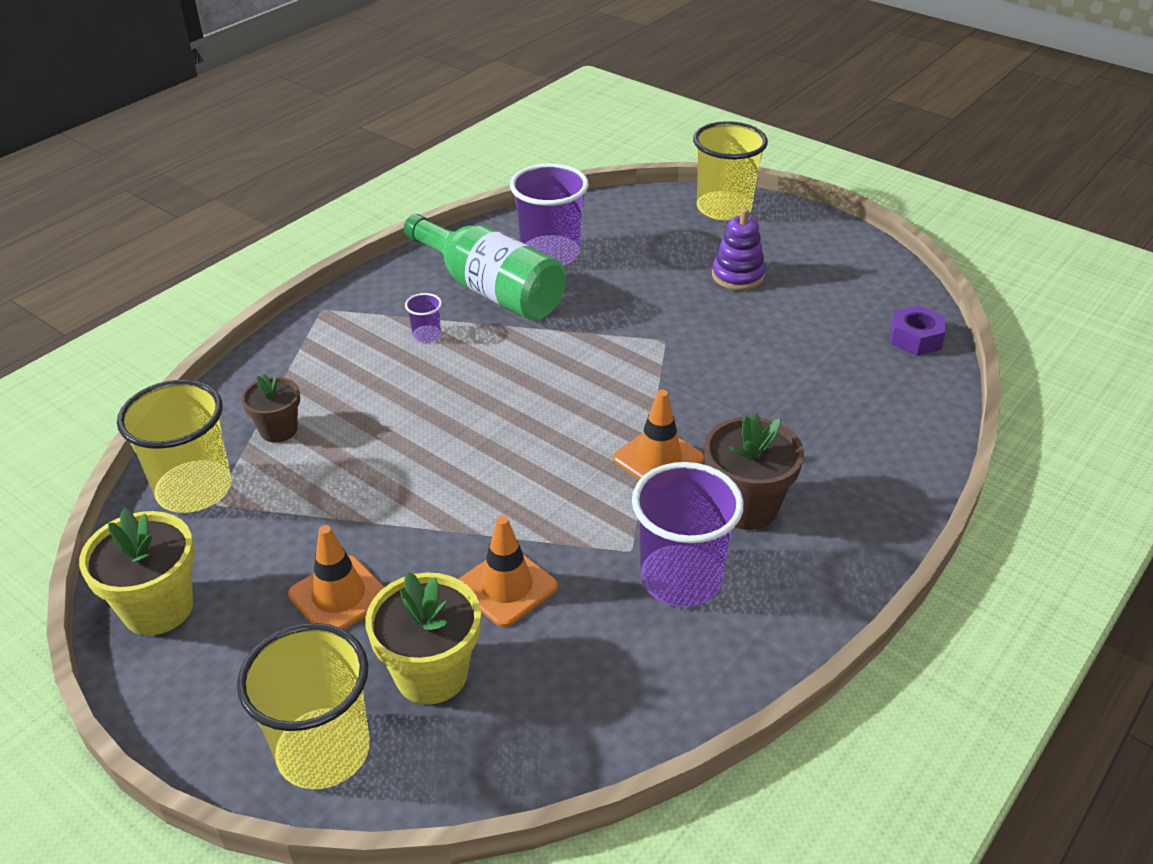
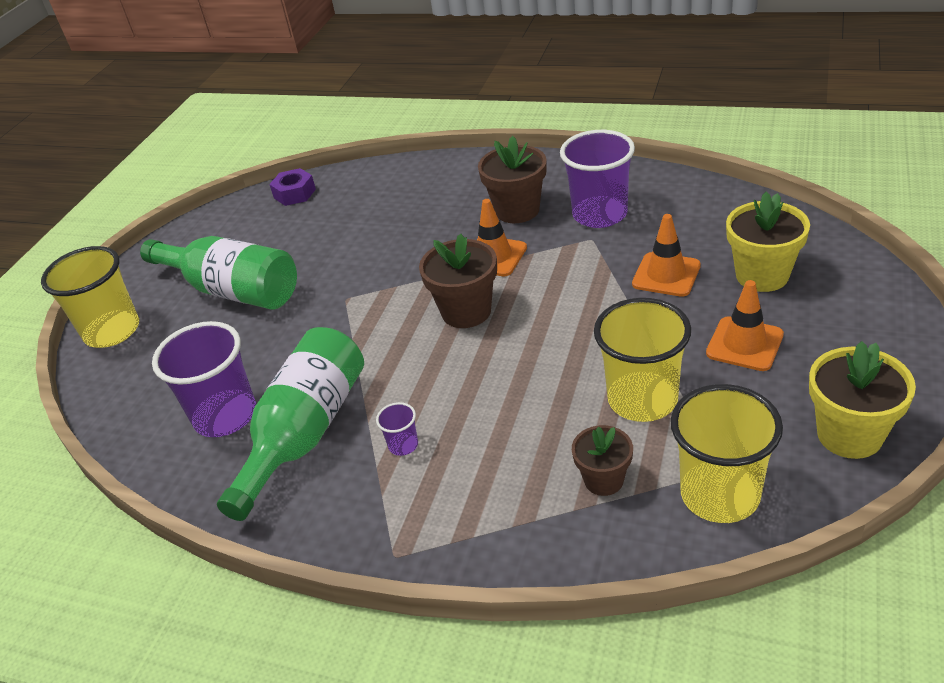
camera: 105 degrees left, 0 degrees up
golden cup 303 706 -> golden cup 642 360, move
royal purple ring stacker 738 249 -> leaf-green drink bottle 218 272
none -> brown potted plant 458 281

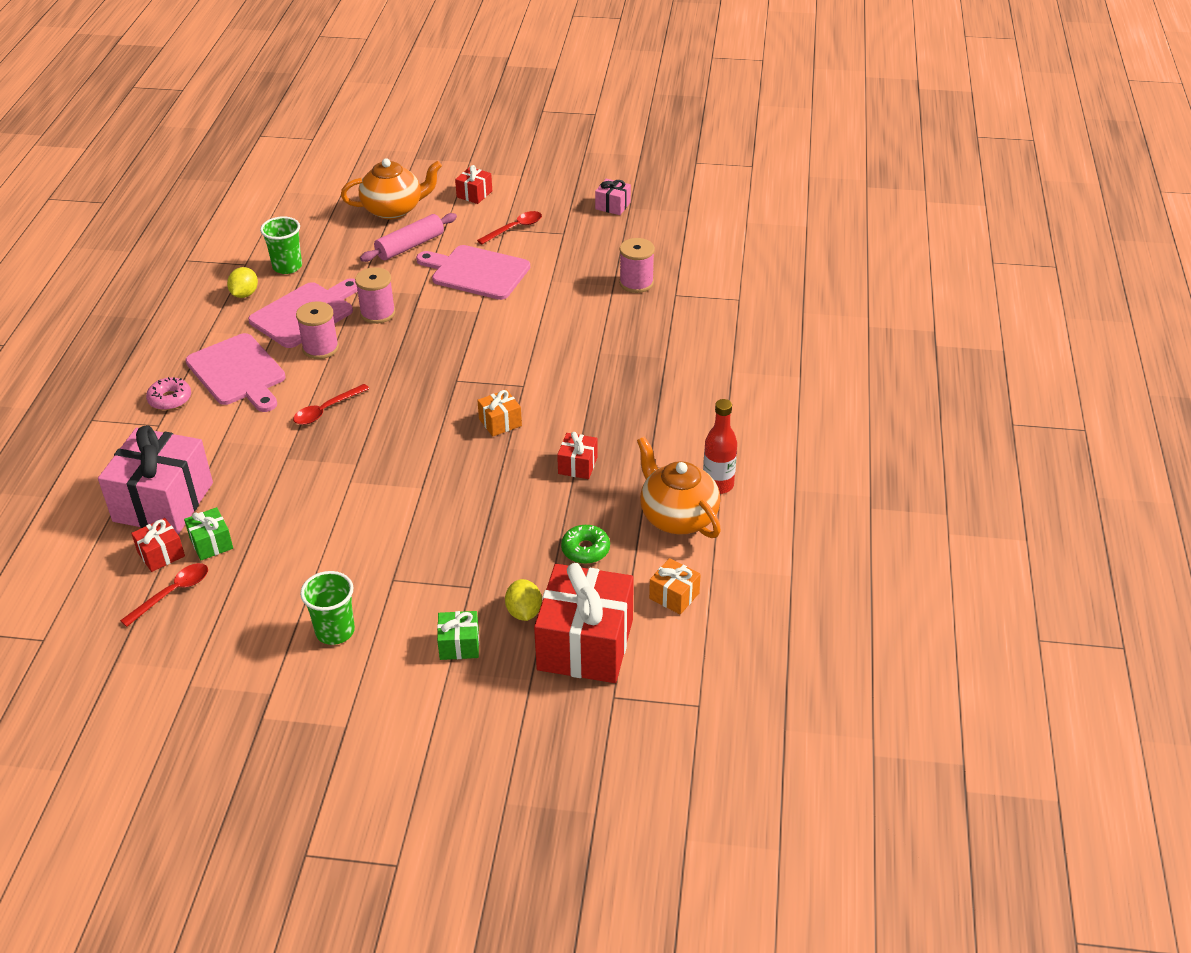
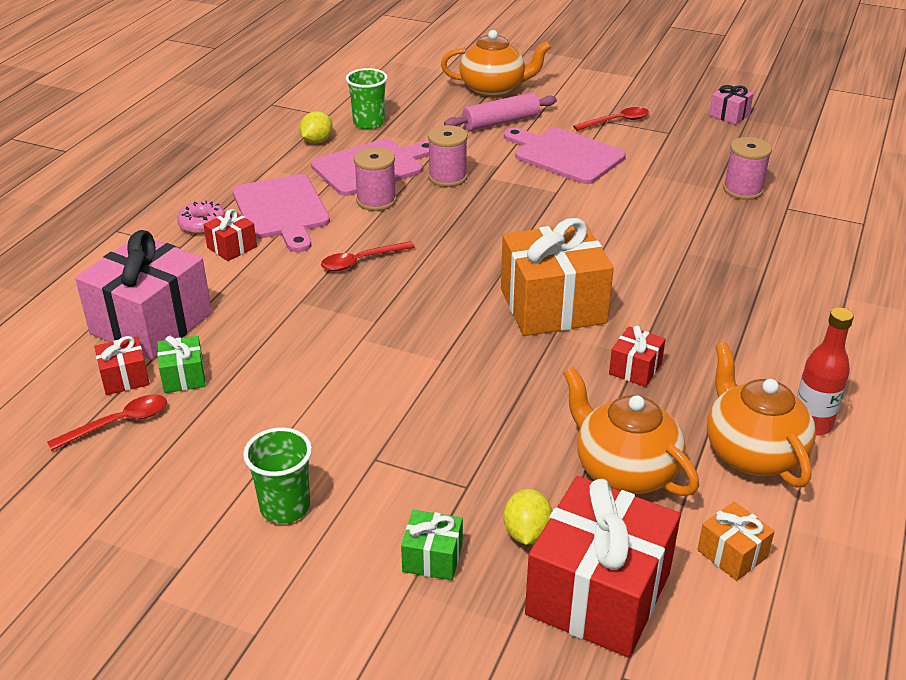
camera: 15 degrees right, 5 degrees down
scarlet present 473 184 -> scarlet present 230 235, move
orange present 499 413 -> orange present 557 277, x2.20
leaf-green donut 585 544 -> orange teapot 631 431

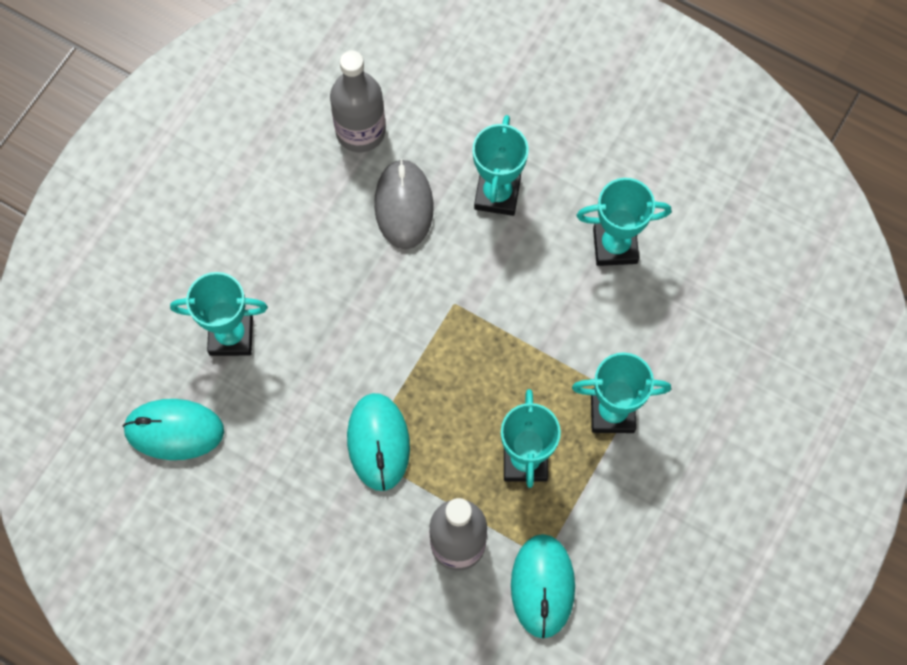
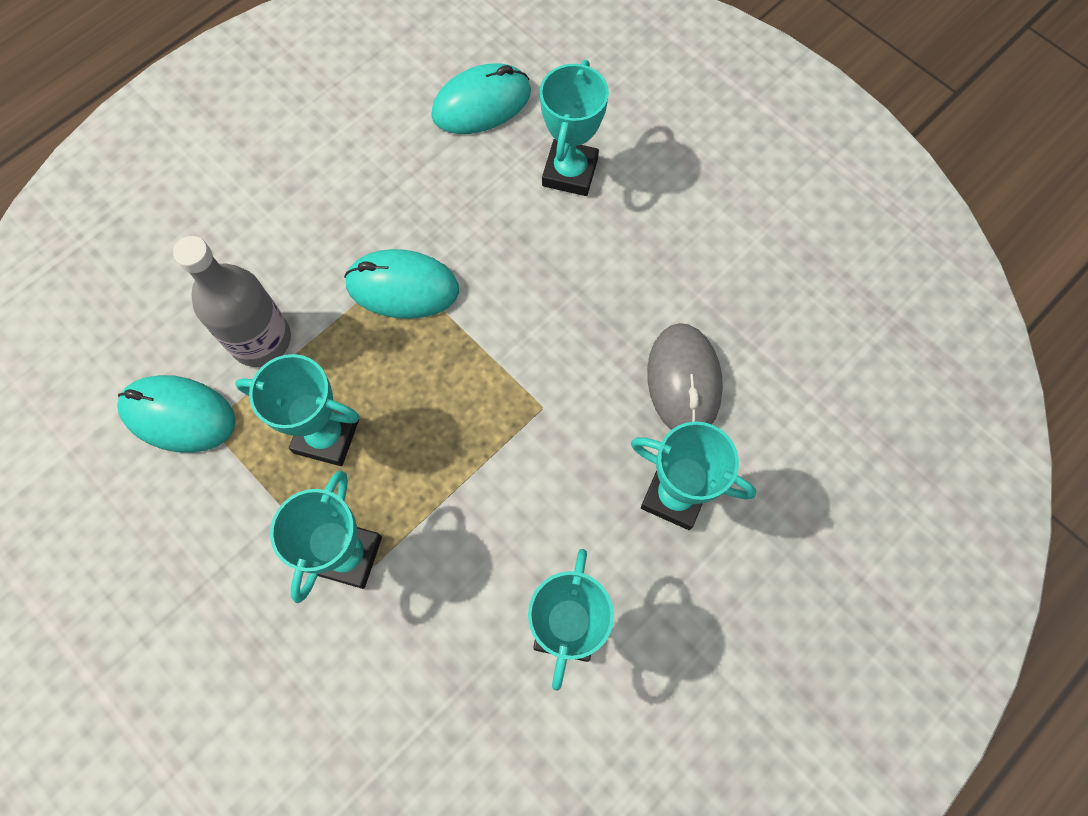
camera: 105 degrees right, 0 degrees up
turquoise computer mouse 173 429 -> turquoise computer mouse 481 99, 45 degrees clockwise
ash-grey drink bottle 357 101 -> none
ash-grey computer mouse 404 204 -> ash-grey computer mouse 685 376, 75 degrees clockwise

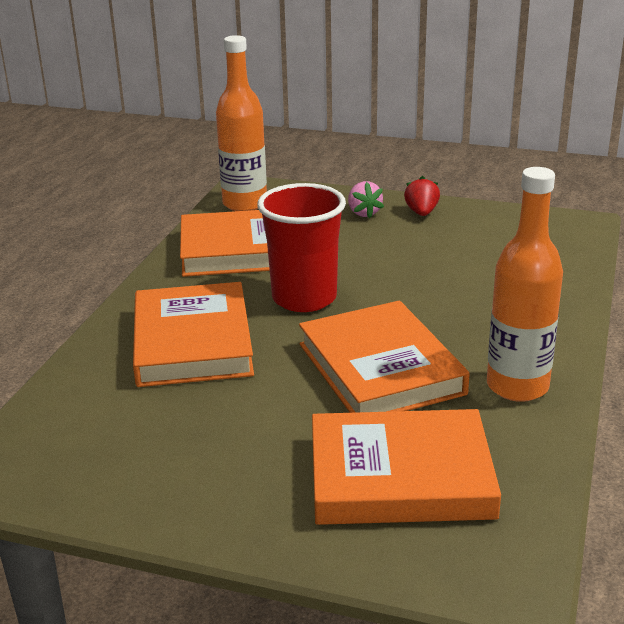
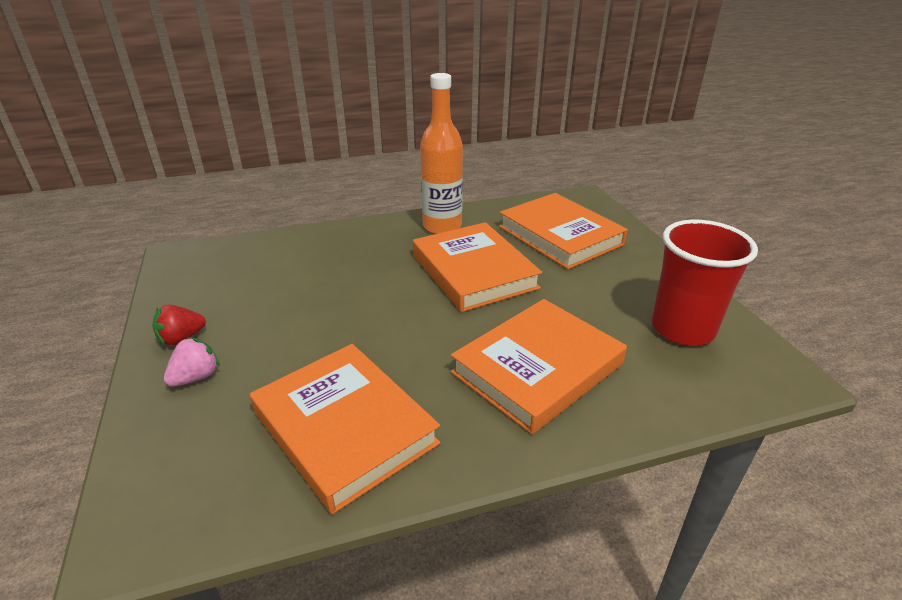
camera: 125 degrees left, 5 degrees up
orange drink bottle 241 123 -> none
scarlet cup 301 247 -> scarlet cup 705 282, move
orange hardback 384 357 -> orange hardback 477 267, 60 degrees counterclockwise

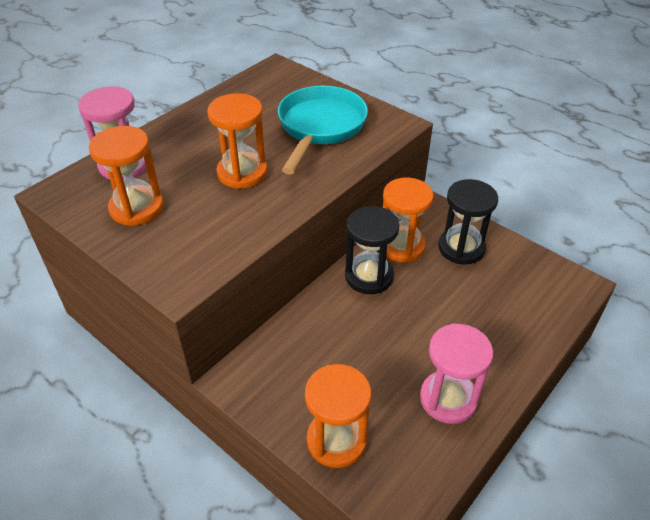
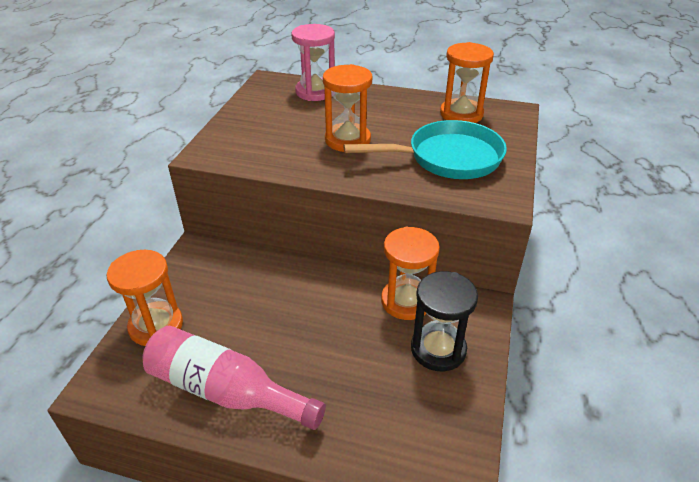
camera: 65 degrees right, 5 degrees down
orange hourglass 126 176 -> orange hourglass 467 82, move
black hourglass 372 250 -> none
pink hourglass 456 374 -> pink drink bottle 234 378

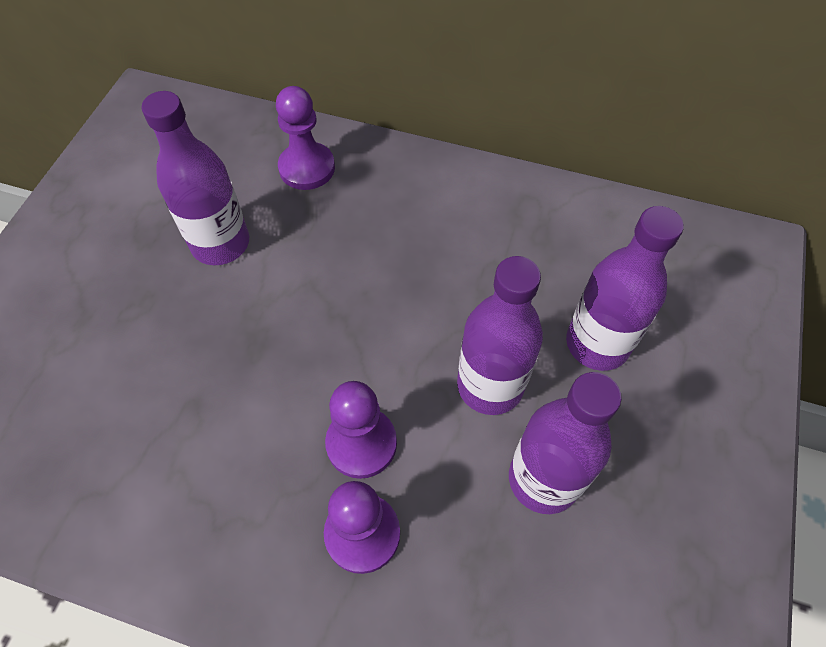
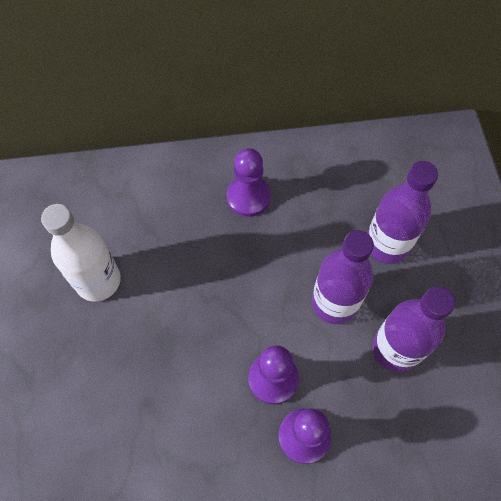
camera: 25 degrees left, 5 degrees up
royal purple drink bottle 195 178 -> white drink bottle 81 253
royal purple game pawn 305 138 -> royal purple game pawn 249 182, move

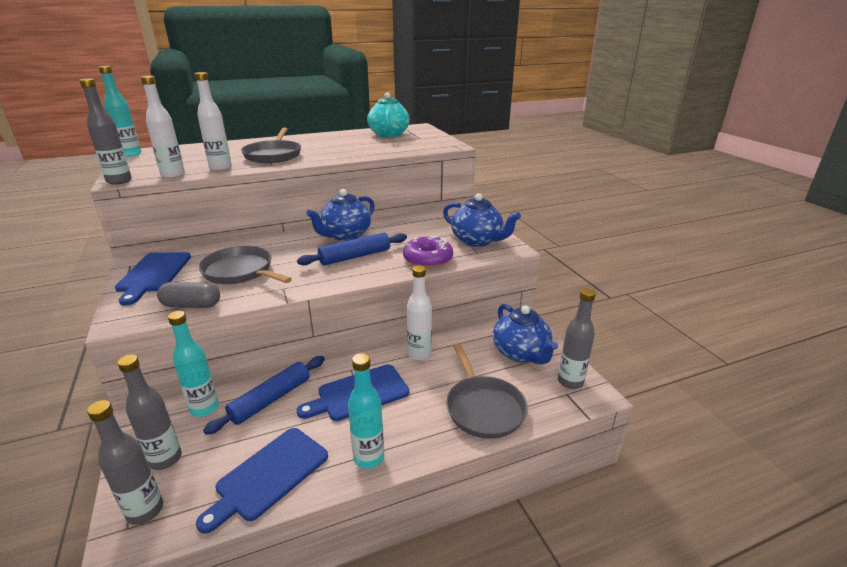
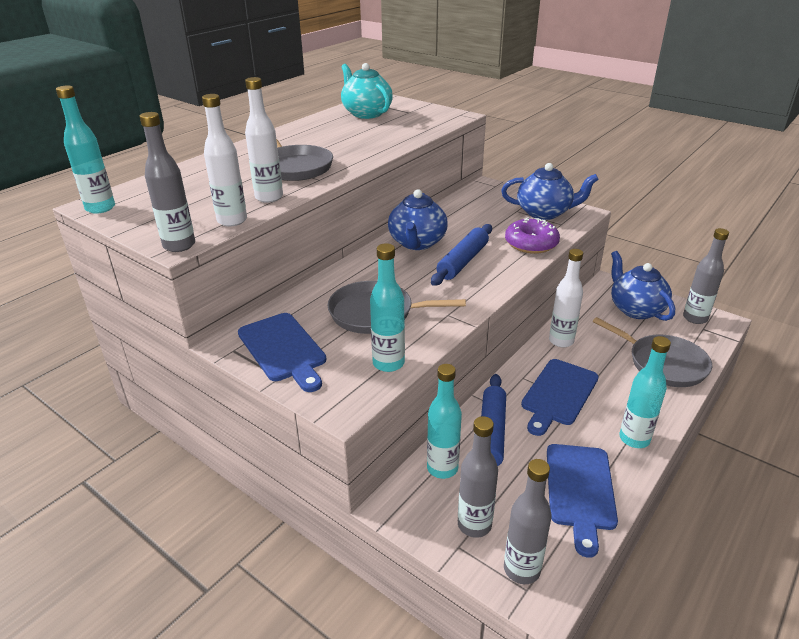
camera: 30 degrees left, 5 degrees up
ash-grey pill shape 188 295 -> turquoise drink bottle 387 307
blue teapot 525 334 -> blue teapot 643 286, 150 degrees counterclockwise

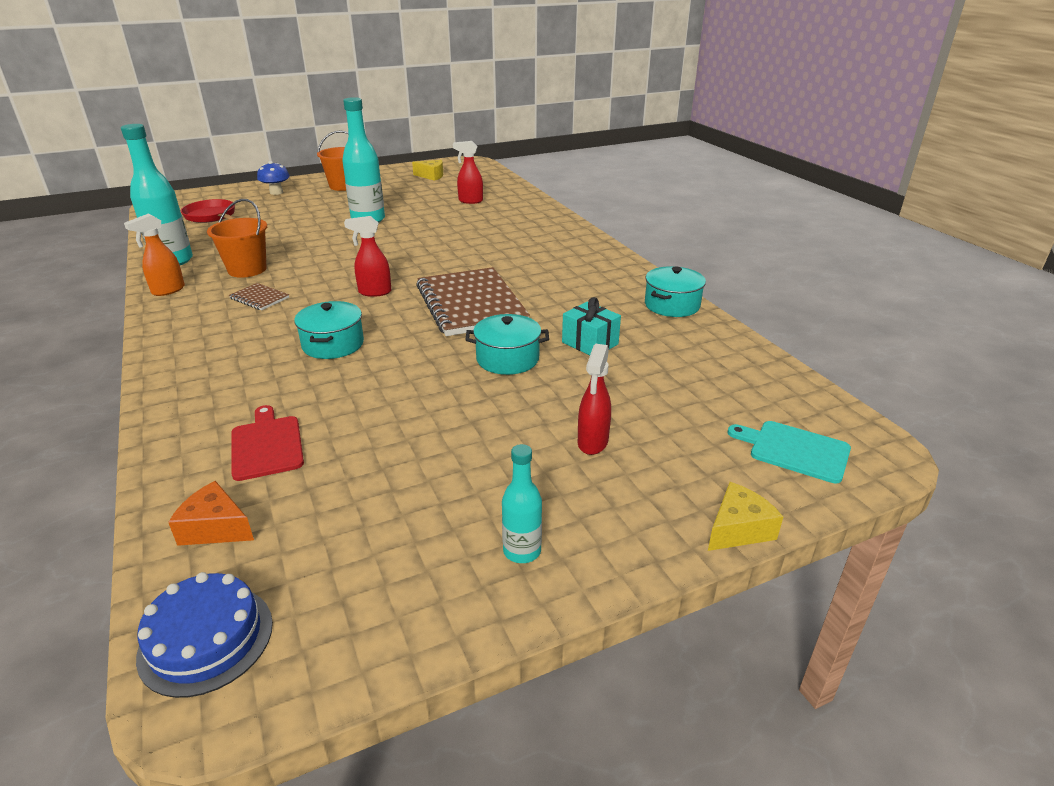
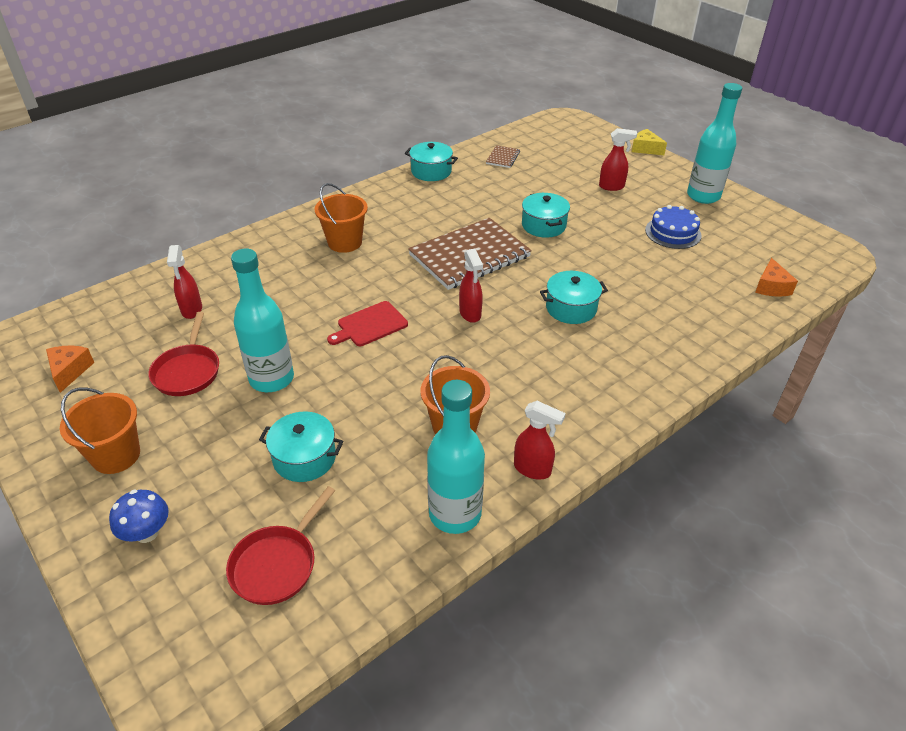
camera: 105 degrees left, 10 degrees up
orange sprayer 154 255 -> scarlet sprayer 540 440
blue cake 204 635 -> blue cake 673 227, move
brown notepad 259 296 -> brown notepad 503 156, move
scarlet cutting board 267 443 -> scarlet cutting board 367 323, move
golden cheese 427 170 -> orange cheese 70 369
turquoise drink bottle 522 503 -> turquoise drink bottle 714 143, x1.88
turquoise present 591 326 -> none
turquoise cutting board 789 452 -> none
none -> scarlet pan 183 354
none -> turquoise cooking pot 301 446
none -> orange pail 341 218

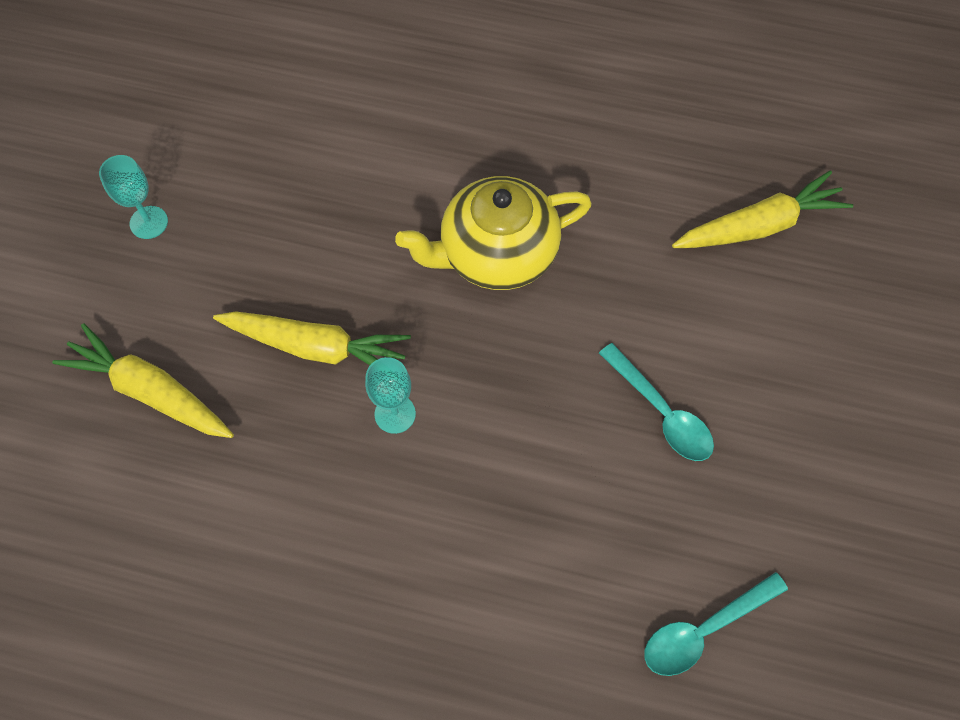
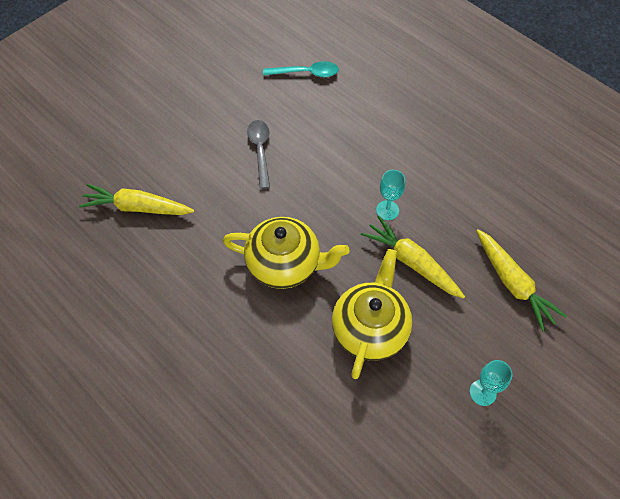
camera: 150 degrees left, 5 degrees down
turquoise tablespoon 656 402 -> ash-grey tablespoon 258 154
none -> golden teapot 372 314

